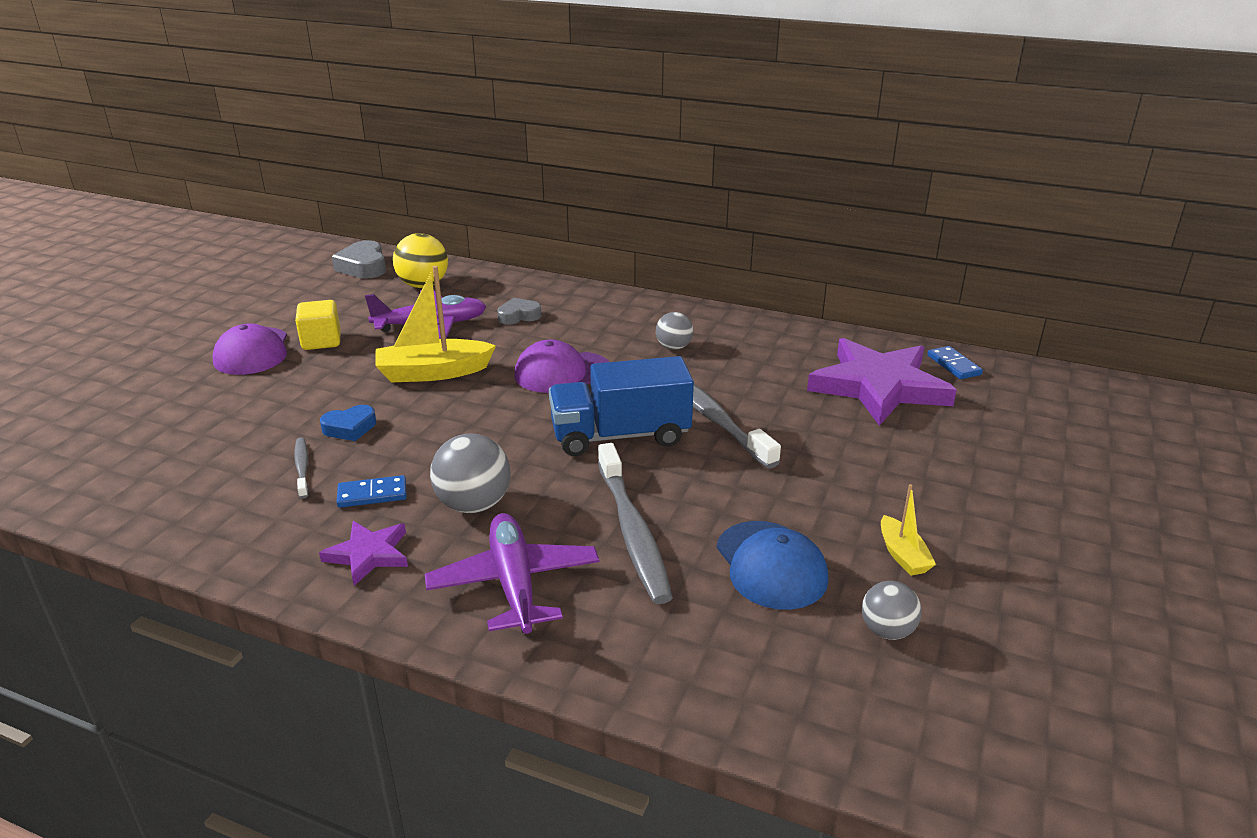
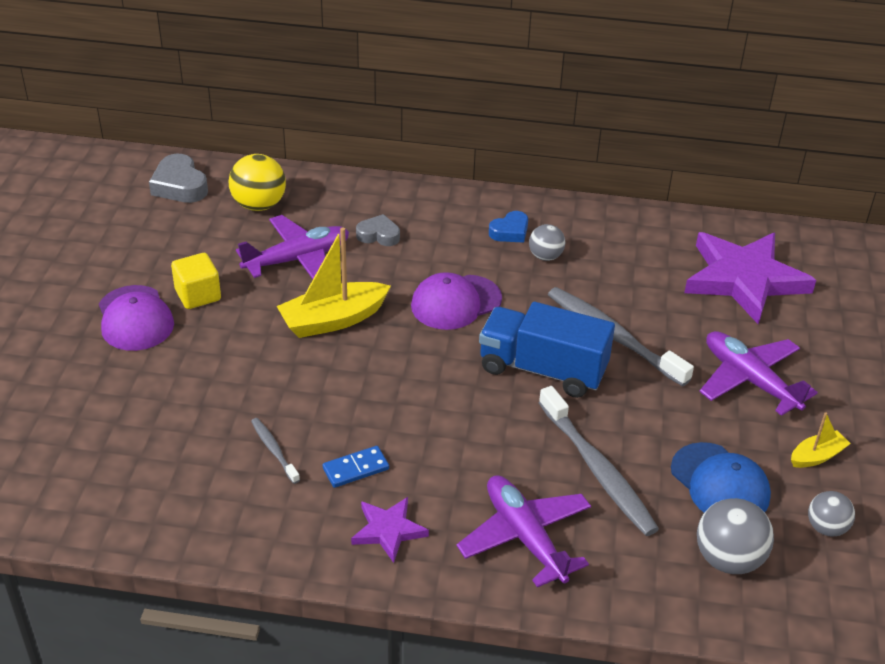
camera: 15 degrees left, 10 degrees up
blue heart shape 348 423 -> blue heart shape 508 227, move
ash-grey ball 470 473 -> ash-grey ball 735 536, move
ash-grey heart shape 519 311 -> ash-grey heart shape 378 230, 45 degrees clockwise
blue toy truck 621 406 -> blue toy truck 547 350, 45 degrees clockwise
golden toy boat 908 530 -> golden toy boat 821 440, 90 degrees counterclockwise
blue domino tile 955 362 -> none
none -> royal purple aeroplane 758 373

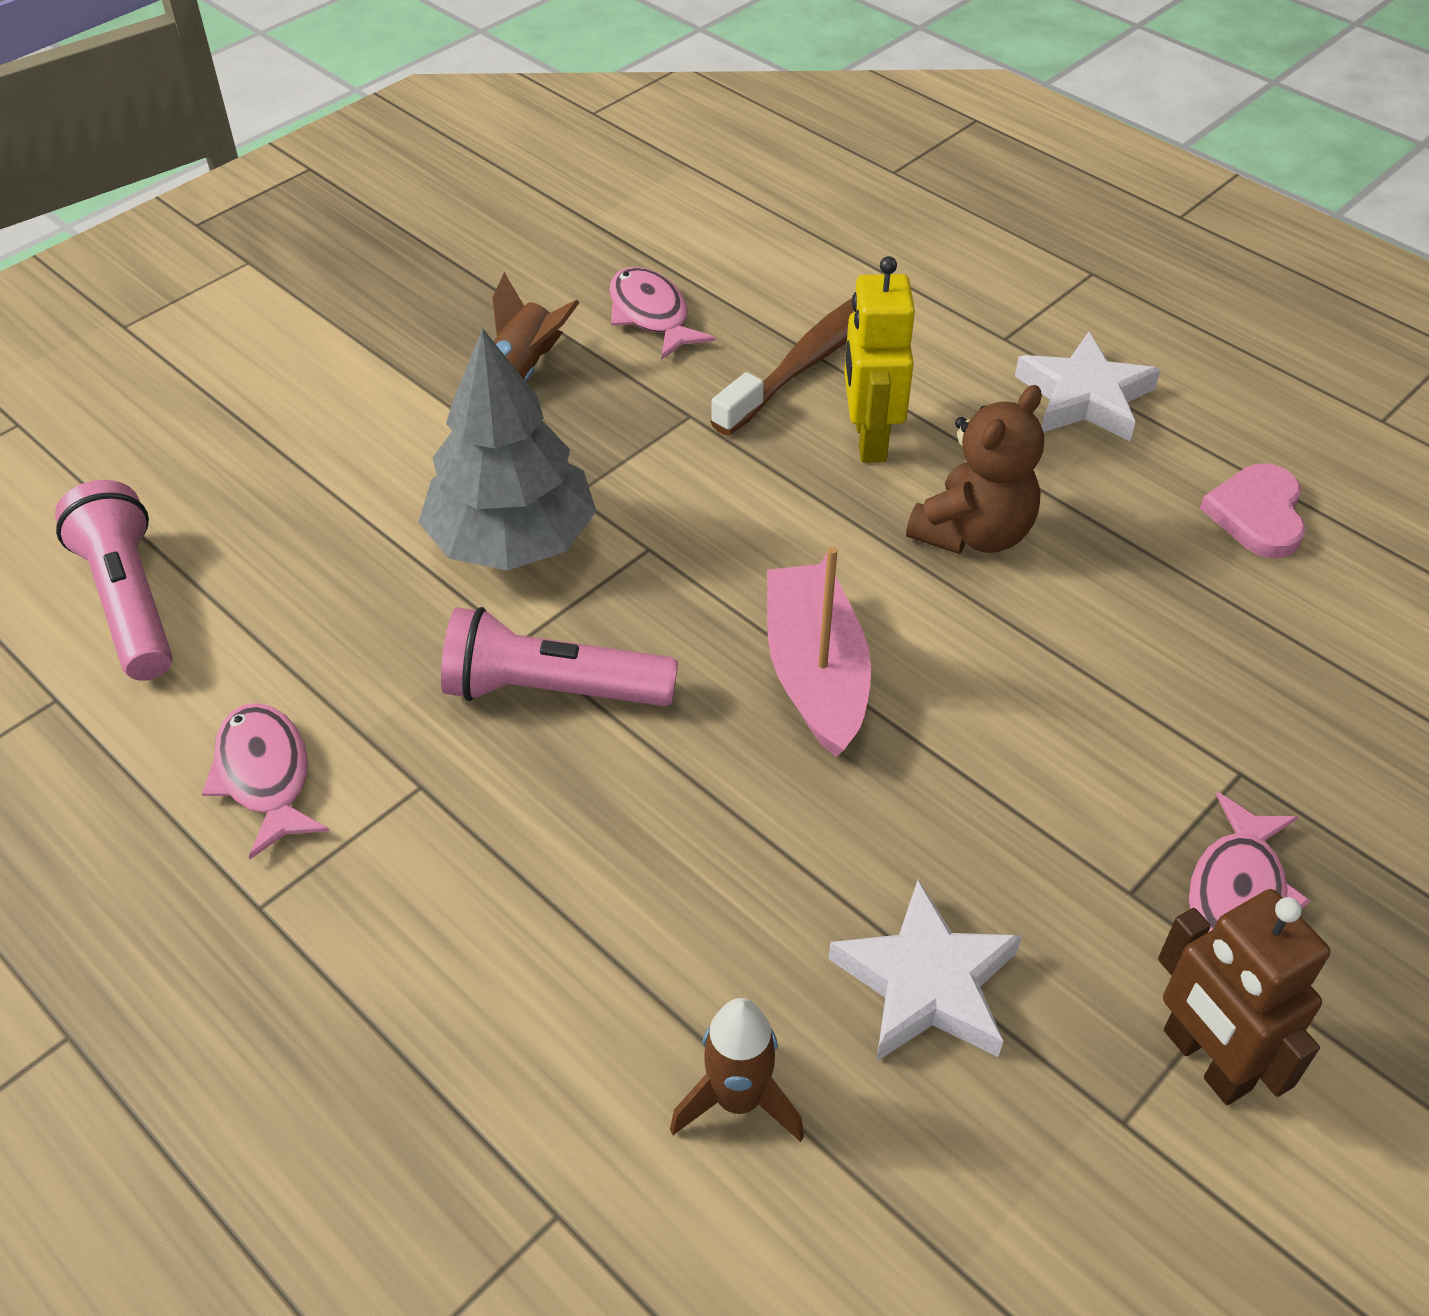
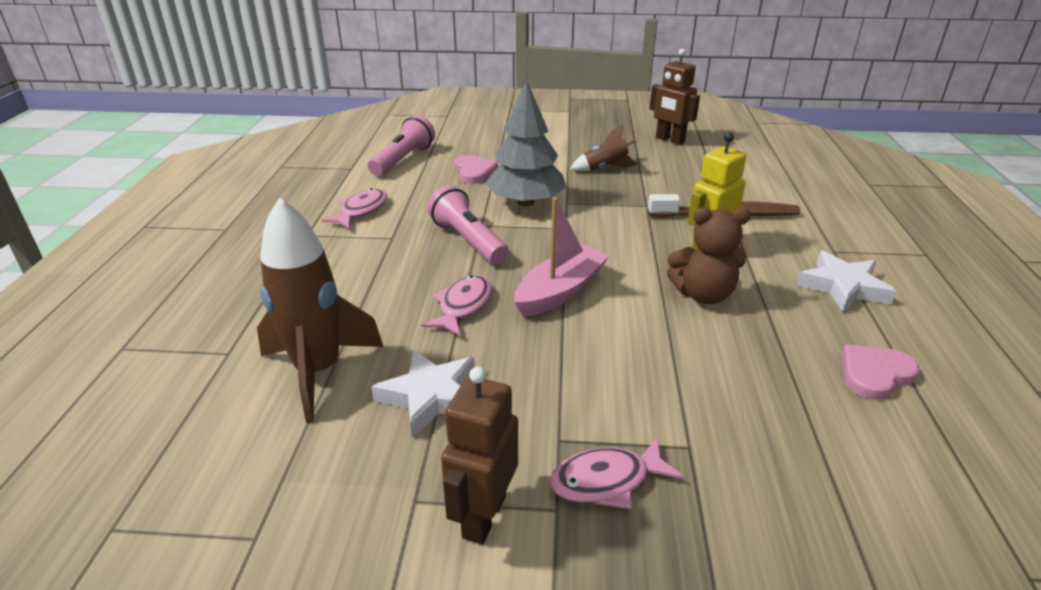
camera: 50 degrees right, 15 degrees down
pink toy fish 662 313 -> pink toy fish 457 305, move
brown spaceship 737 1070 -> brown spaceship 320 310, x1.85
none -> pink heart shape 476 169
none -> brown toy robot 674 97

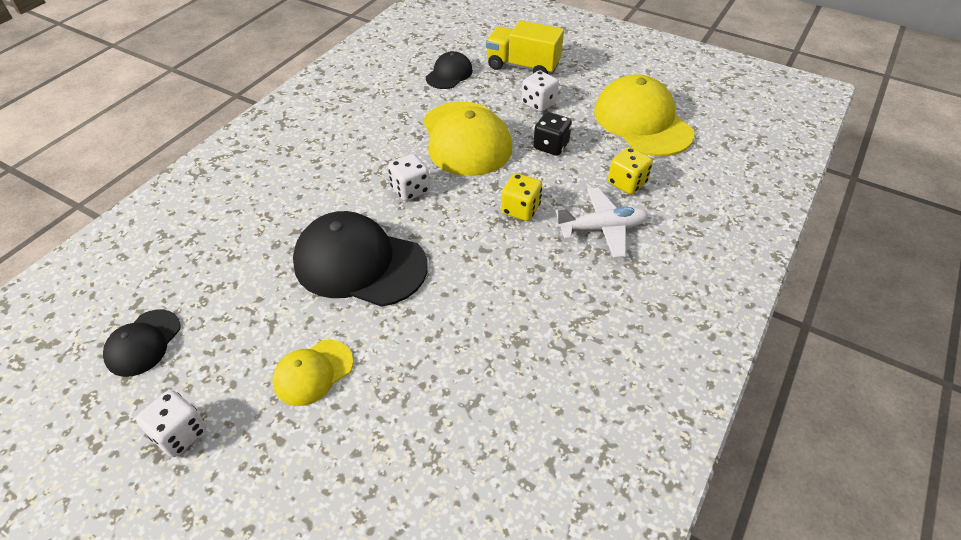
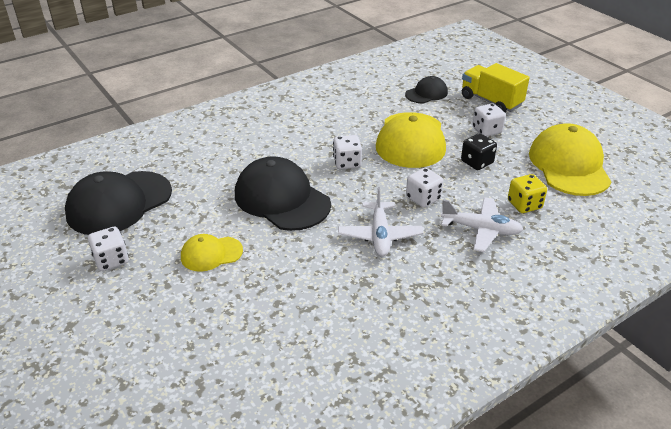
camera: 25 degrees right, 10 degrees down
black baseball cap 142 343 -> black baseball cap 118 203, x1.89
golden game die 521 197 -> white game die 424 188
none -> white aeroplane 380 222

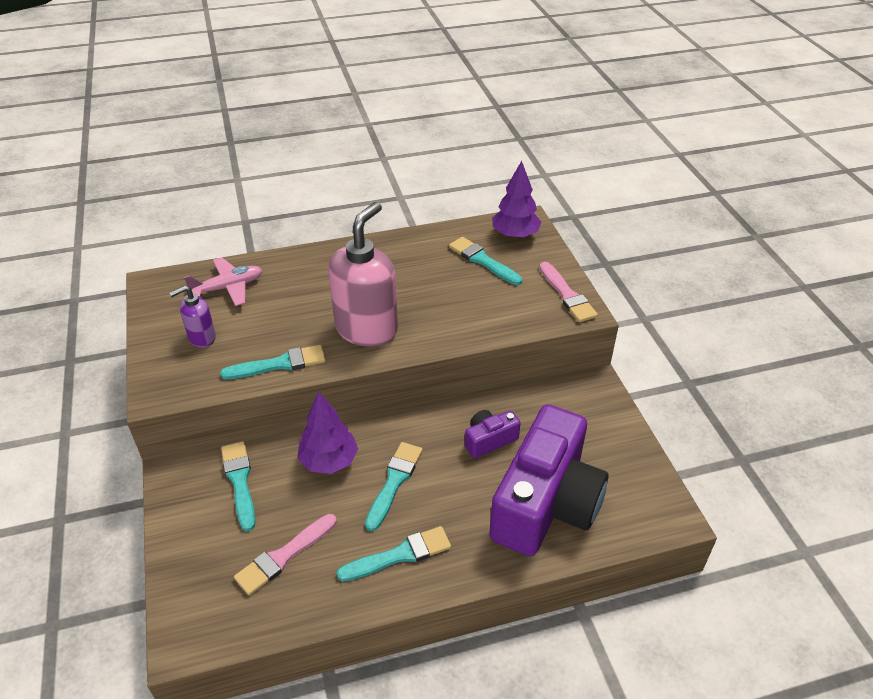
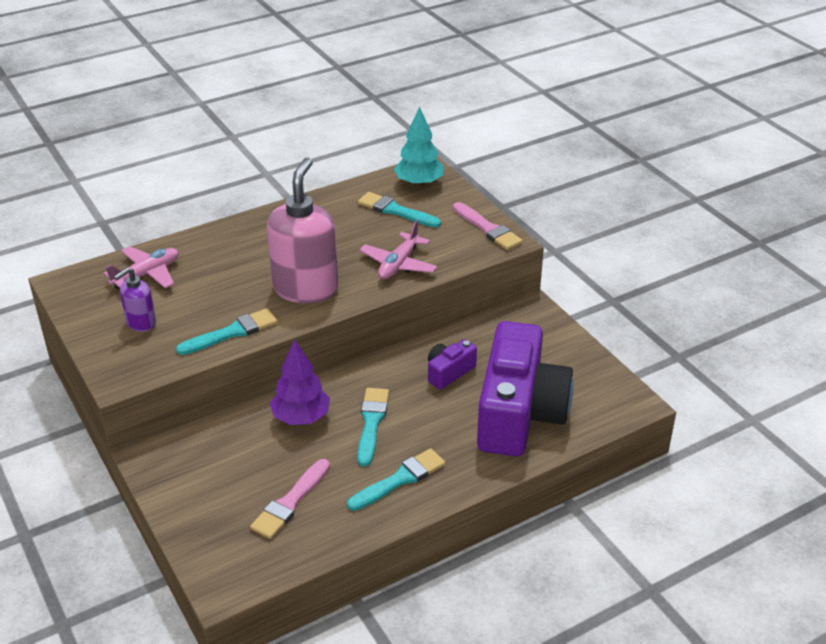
camera: 15 degrees left, 5 degrees down
turquoise paint brush 238 486 -> none
royal purple fir tree 516 200 -> turquoise fir tree 419 146
none -> pink aeroplane 398 249

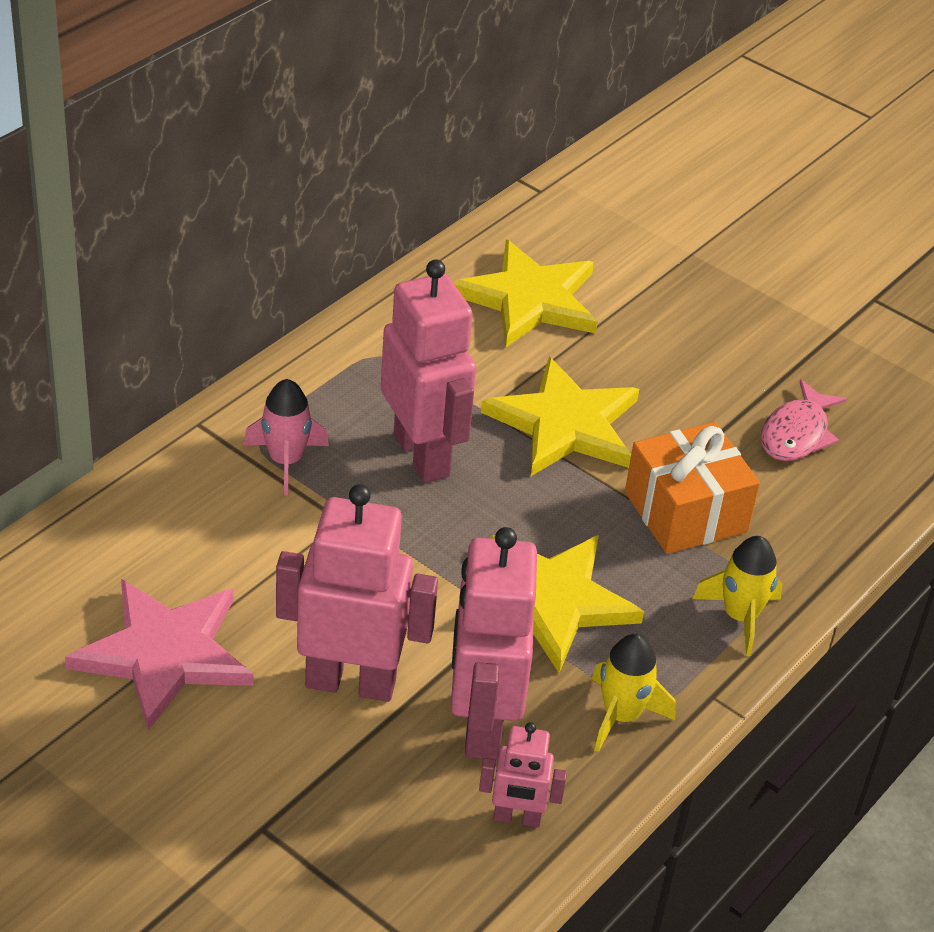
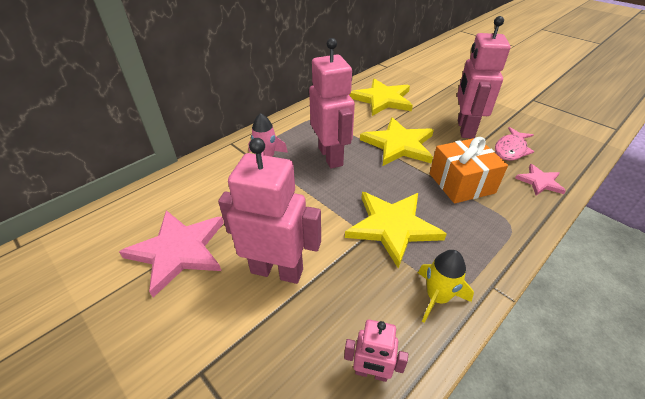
camera: 10 degrees right, 0 degrees up
pink toy robot 494 643 -> pink toy robot 484 77, move
golden spaceship 737 596 -> none
none -> pink star 540 179

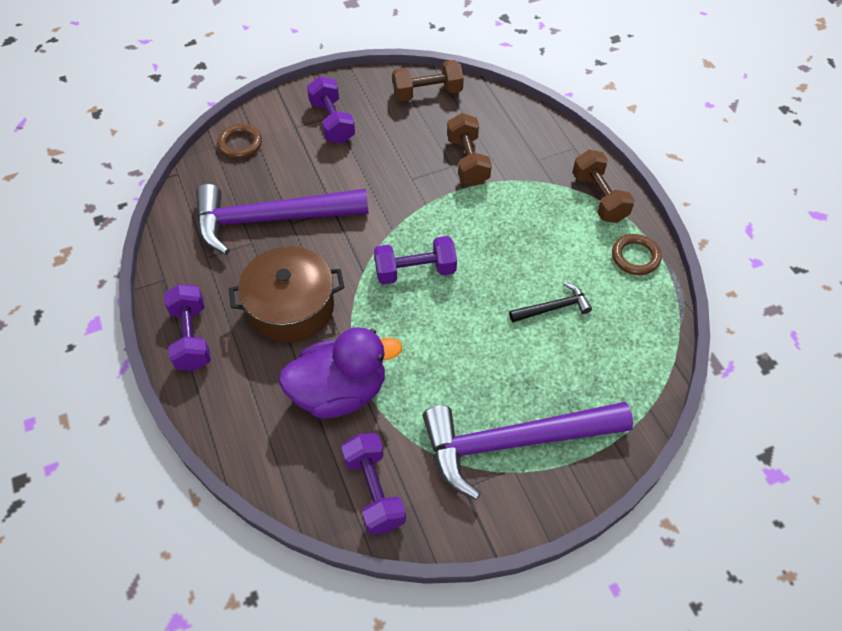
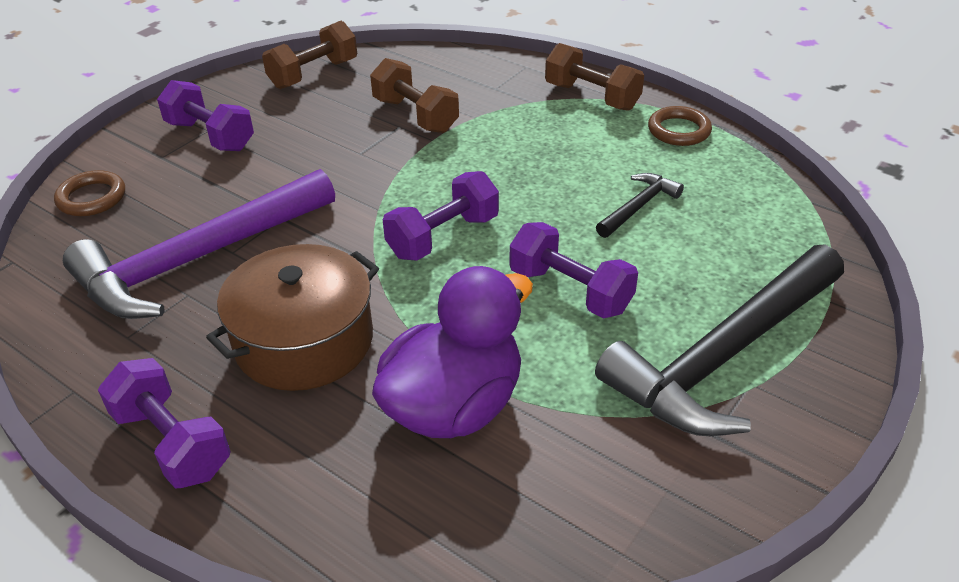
camera: 30 degrees left, 15 degrees down
royal purple free weight 373 484 -> royal purple free weight 574 270, move
royal purple hammer 528 451 -> black hammer 719 340

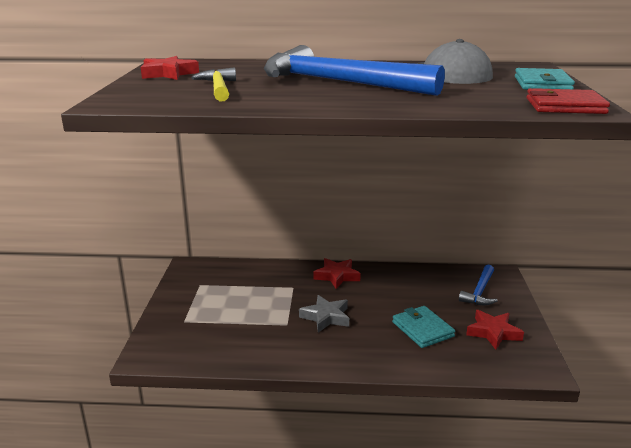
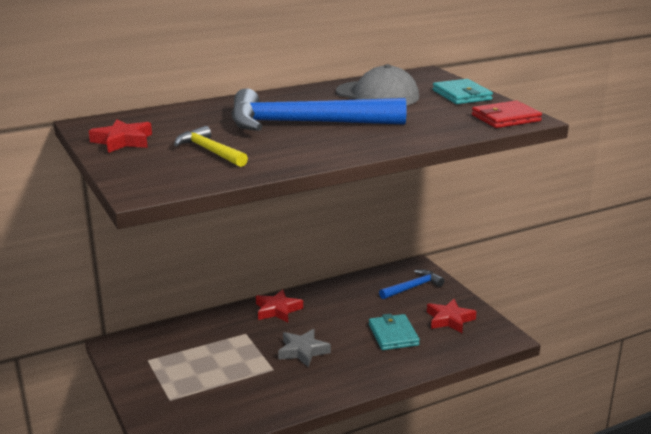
camera: 30 degrees left, 0 degrees up
turquoise billfold 423 327 -> turquoise billfold 394 332, 45 degrees clockwise
blue hammer 478 285 -> blue hammer 412 284, 120 degrees counterclockwise

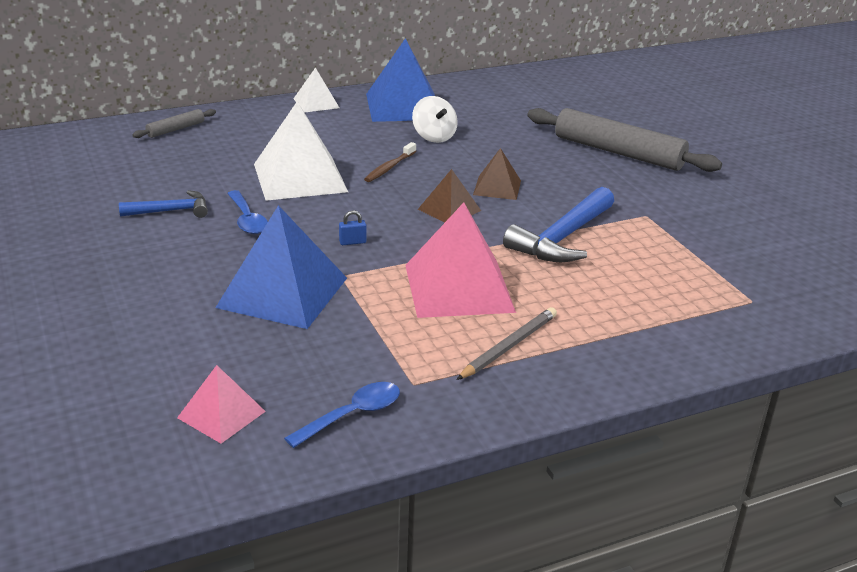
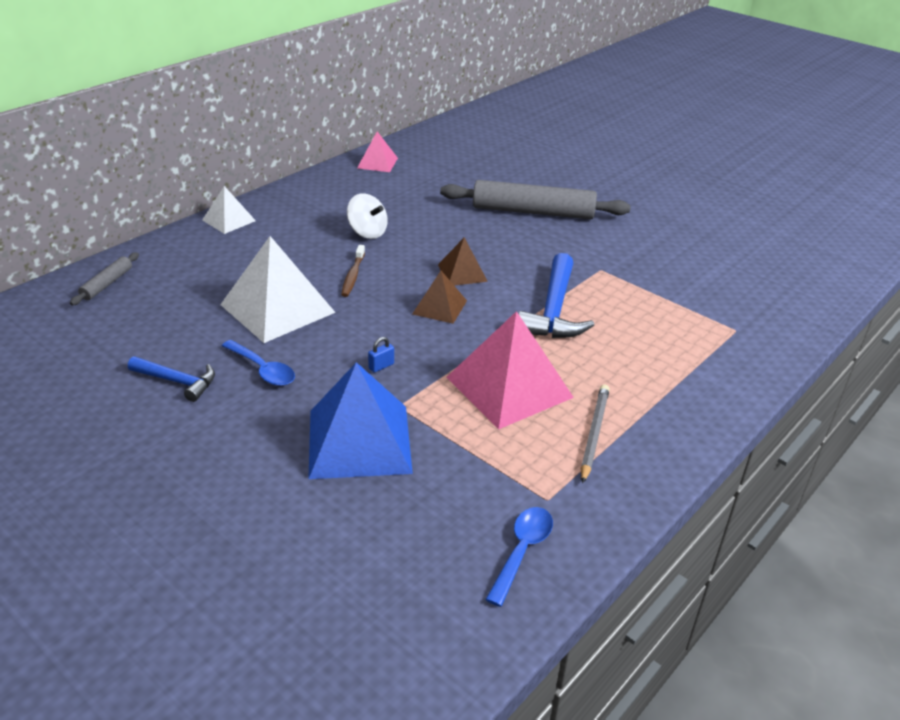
camera: 25 degrees left, 5 degrees up
blue hammer 163 204 -> blue hammer 171 379, 60 degrees clockwise
pink pyramid shape 221 404 -> pink pyramid shape 377 152, move
blue pyramid shape 400 80 -> none

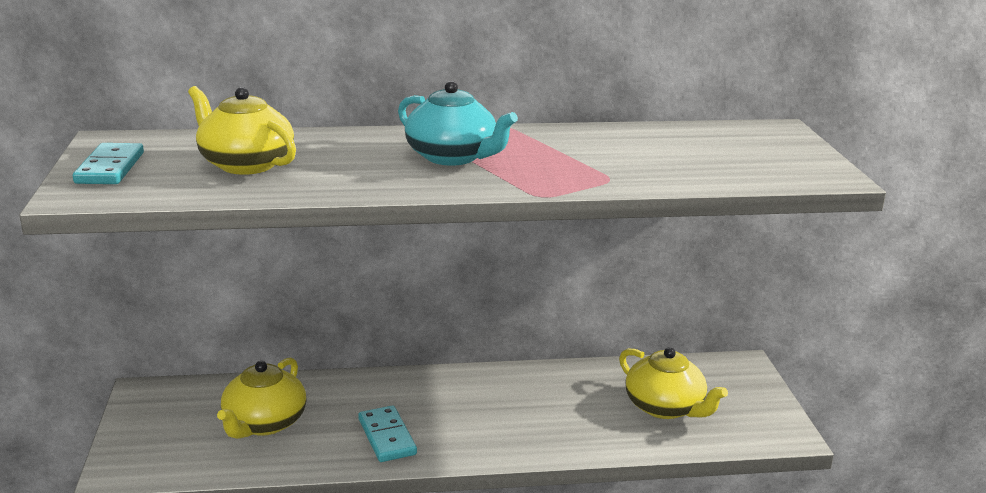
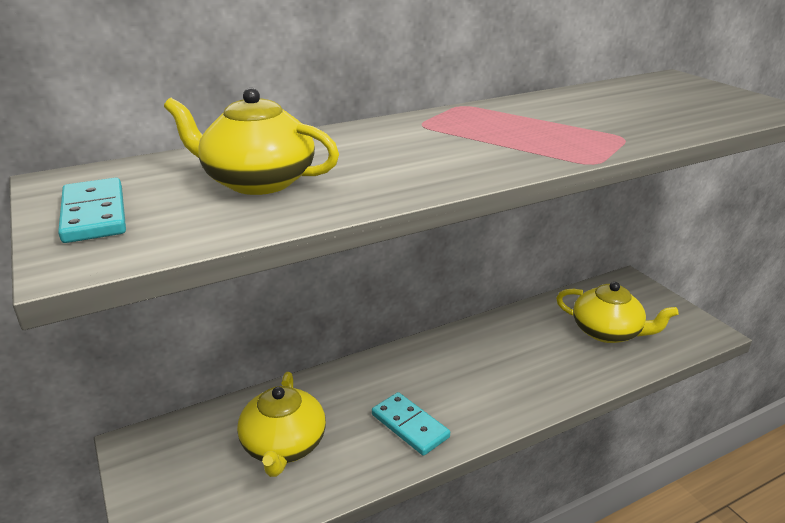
camera: 20 degrees left, 5 degrees up
turquoise teapot 458 123 -> none

